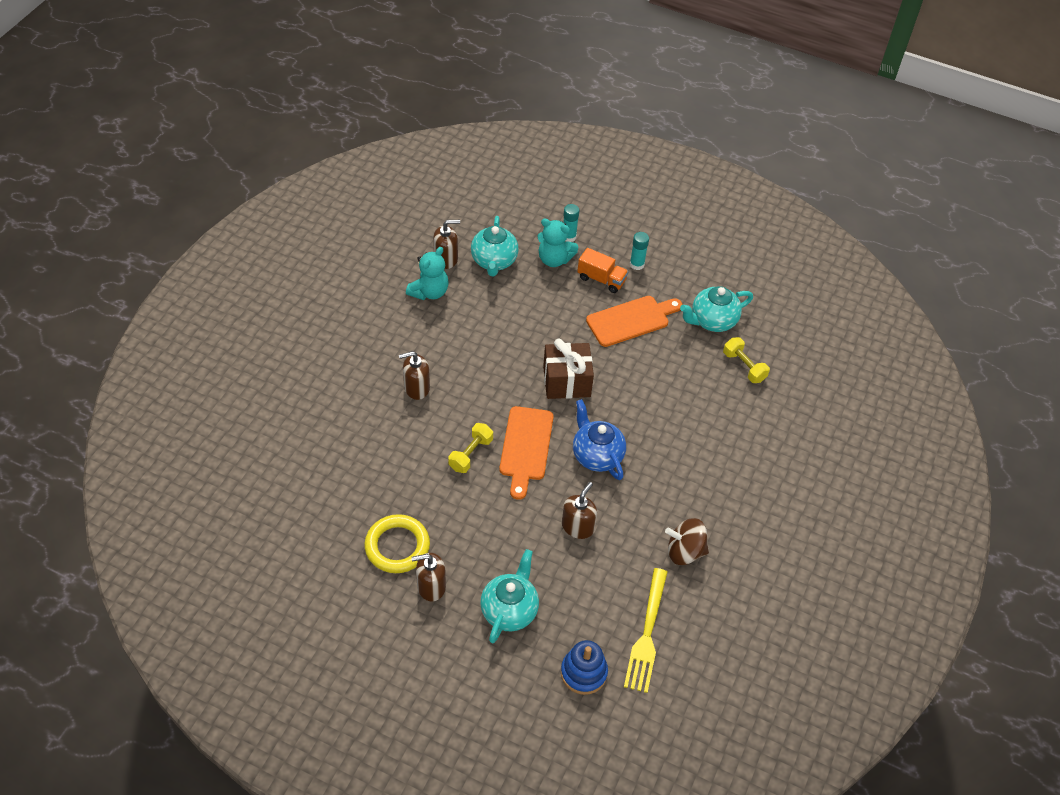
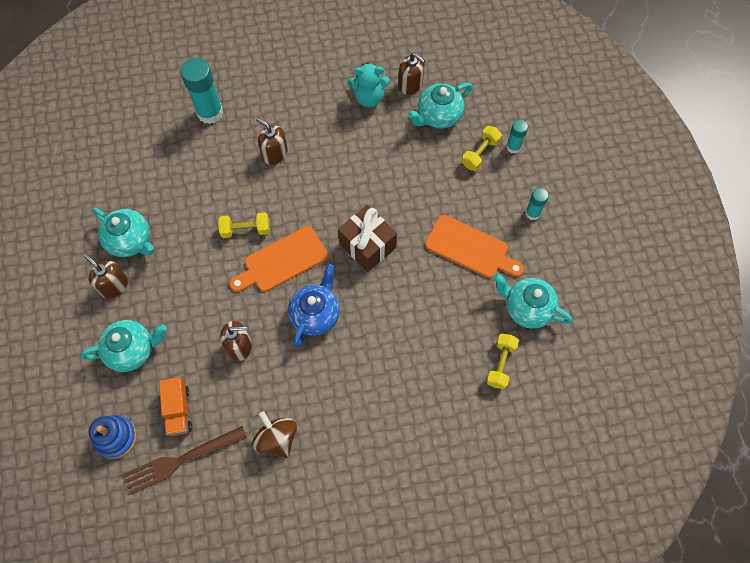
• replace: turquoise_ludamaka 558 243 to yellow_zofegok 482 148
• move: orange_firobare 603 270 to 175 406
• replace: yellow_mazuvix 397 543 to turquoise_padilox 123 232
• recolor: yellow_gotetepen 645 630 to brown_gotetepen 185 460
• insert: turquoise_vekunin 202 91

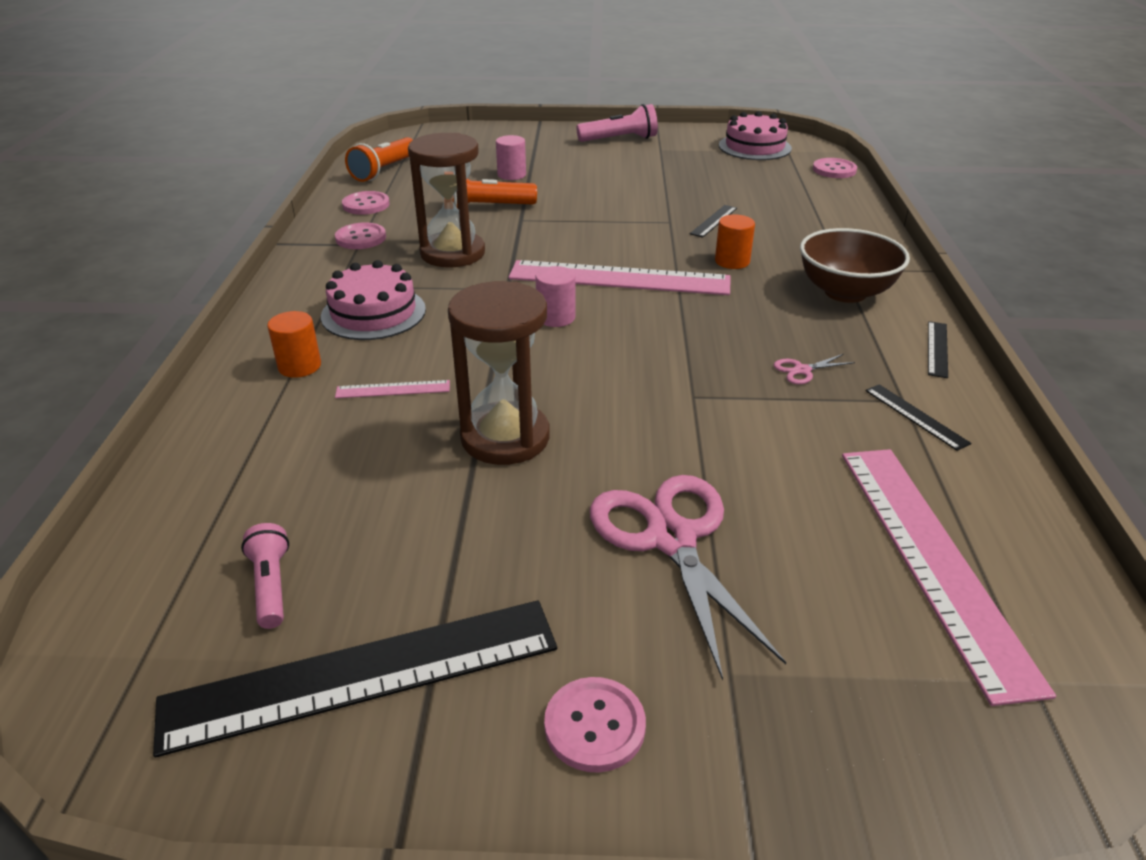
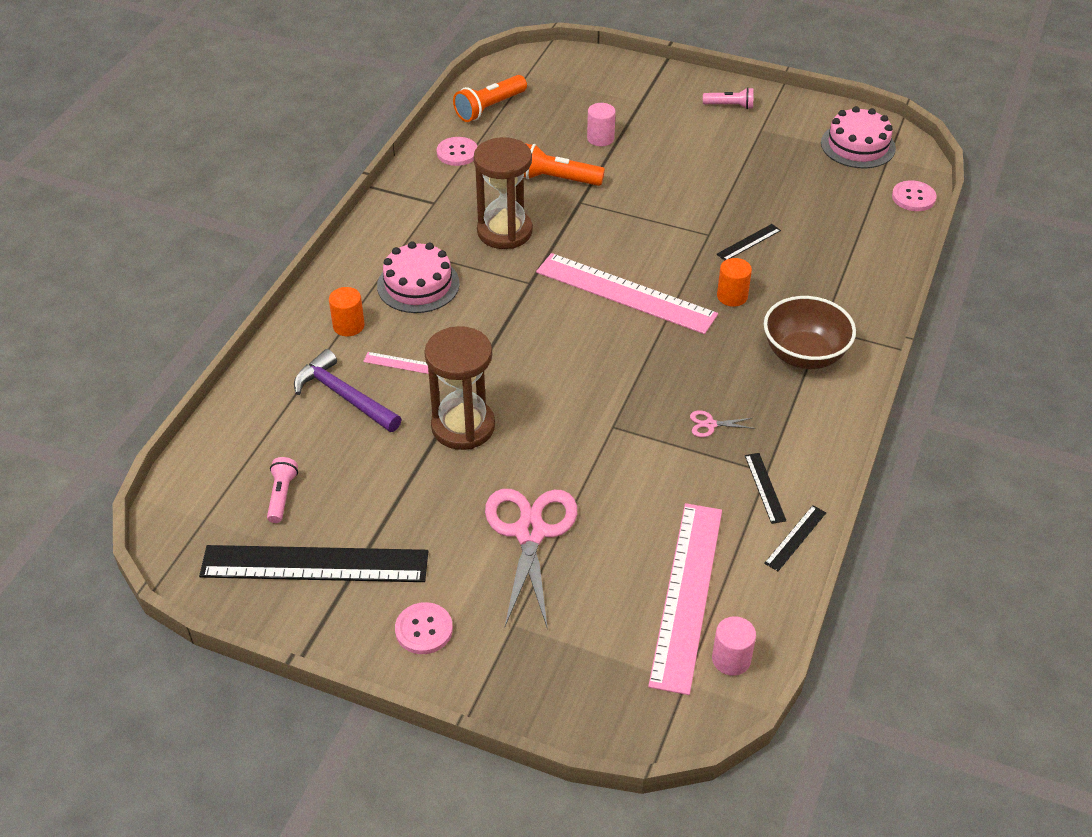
• resize: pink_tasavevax 617 123 = 728 98 x0.64
• delete: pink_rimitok 360 236
• move: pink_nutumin 555 296 to 734 646
• move: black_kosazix 938 349 to 795 538
• insert: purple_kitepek 347 390

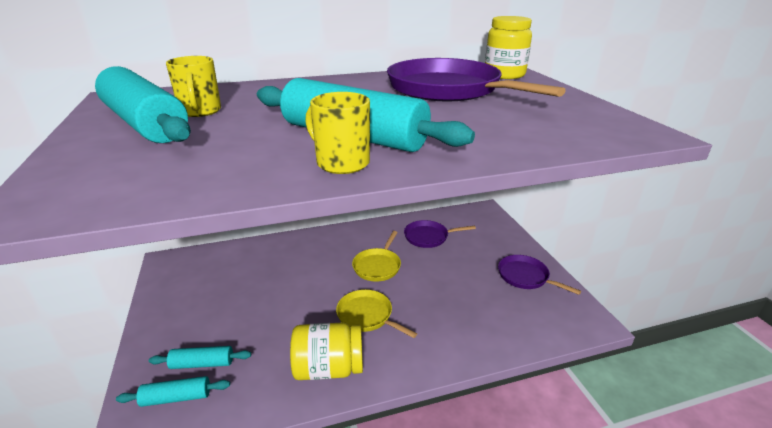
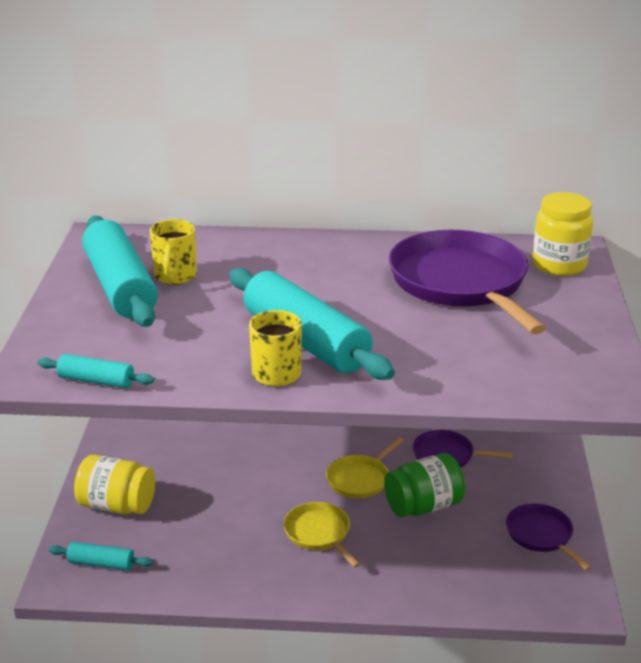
• move: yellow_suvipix 326 351 to 114 484
• move: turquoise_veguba 200 357 to 96 371
• insert: green_suvipix 424 485

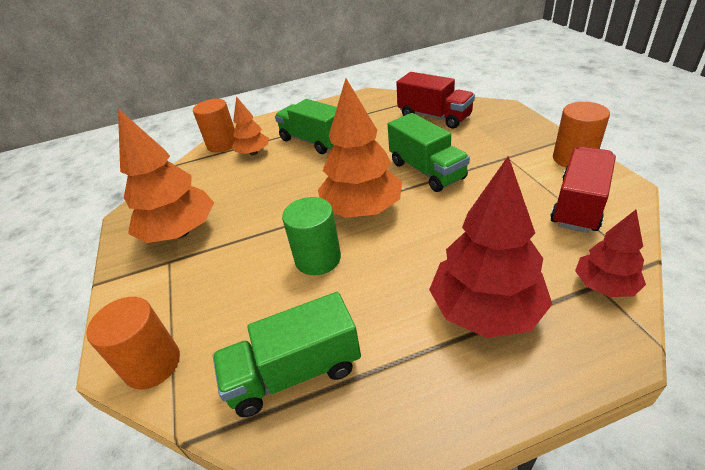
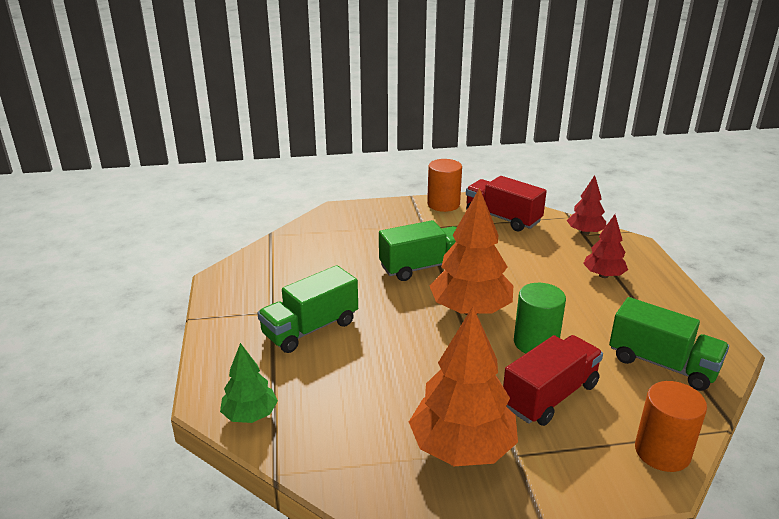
• move: red_firobare 435 100 to 553 380
• delete: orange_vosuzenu 250 126
• replace: orange_nutumin 214 126 to green_vosuzenu 249 383
• resize: red_vosuzenu 490 247 = 605 246 x0.56
• rotate: green_firobare 287 354 = 669 344 45 degrees counterclockwise

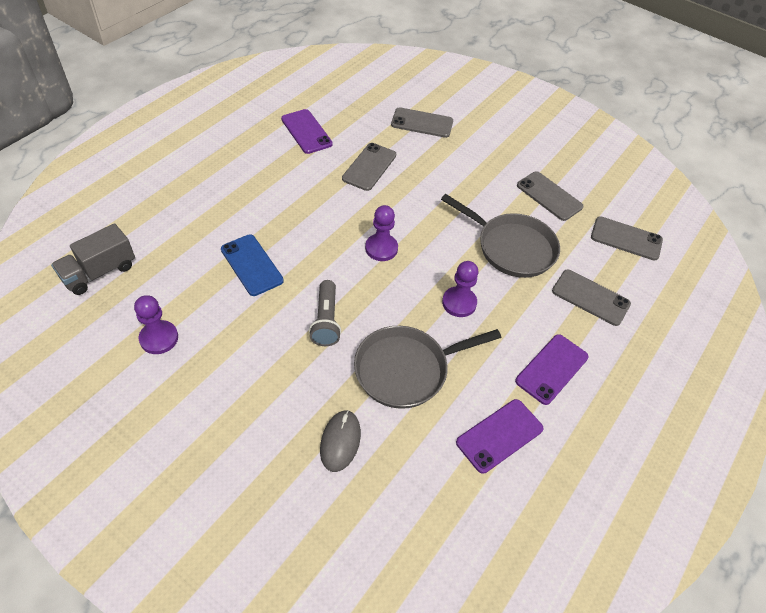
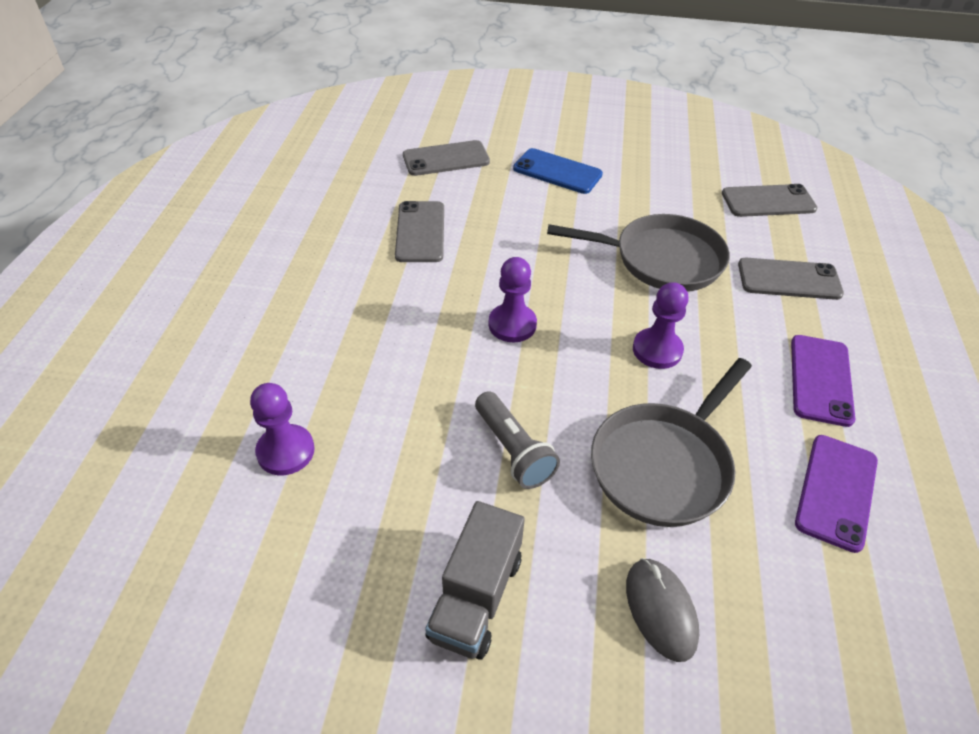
• delete: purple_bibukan 307 131
• delete: grey_bibukan 550 196
• move: grey_firobare 93 259 to 475 580
• move: blue_bibukan 252 265 to 558 171
• move: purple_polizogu 156 324 to 282 429

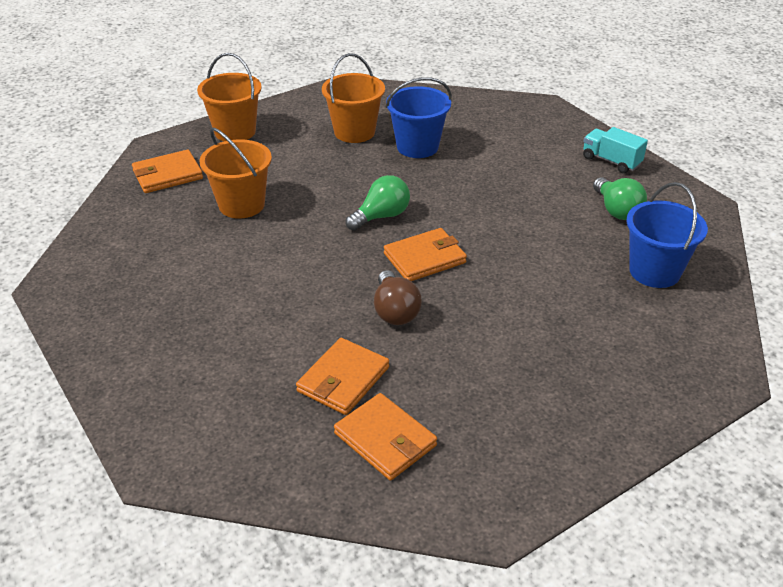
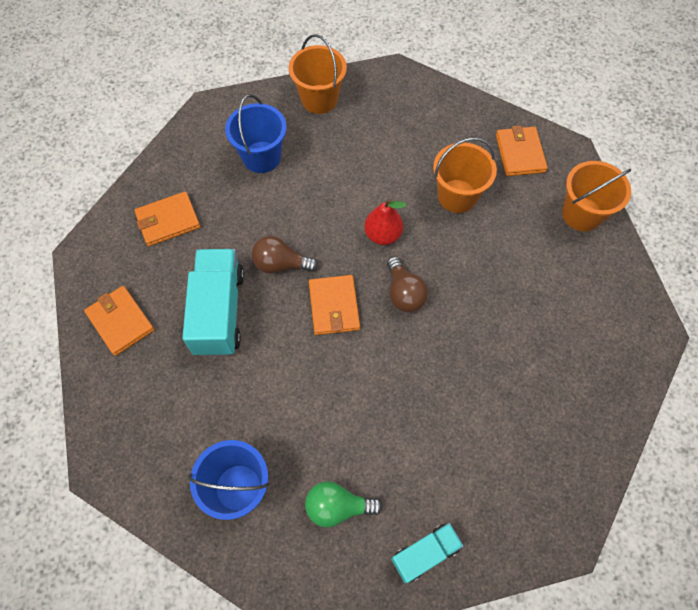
• move: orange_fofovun 353 98 to 318 74
• move: blue_fofovun 418 117 to 256 133
• recolor: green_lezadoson 378 203 to brown_lezadoson 407 284
• move: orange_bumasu 342 376 to 119 321
• insert: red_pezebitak 385 222
• insert: turquoise_firobare 213 302

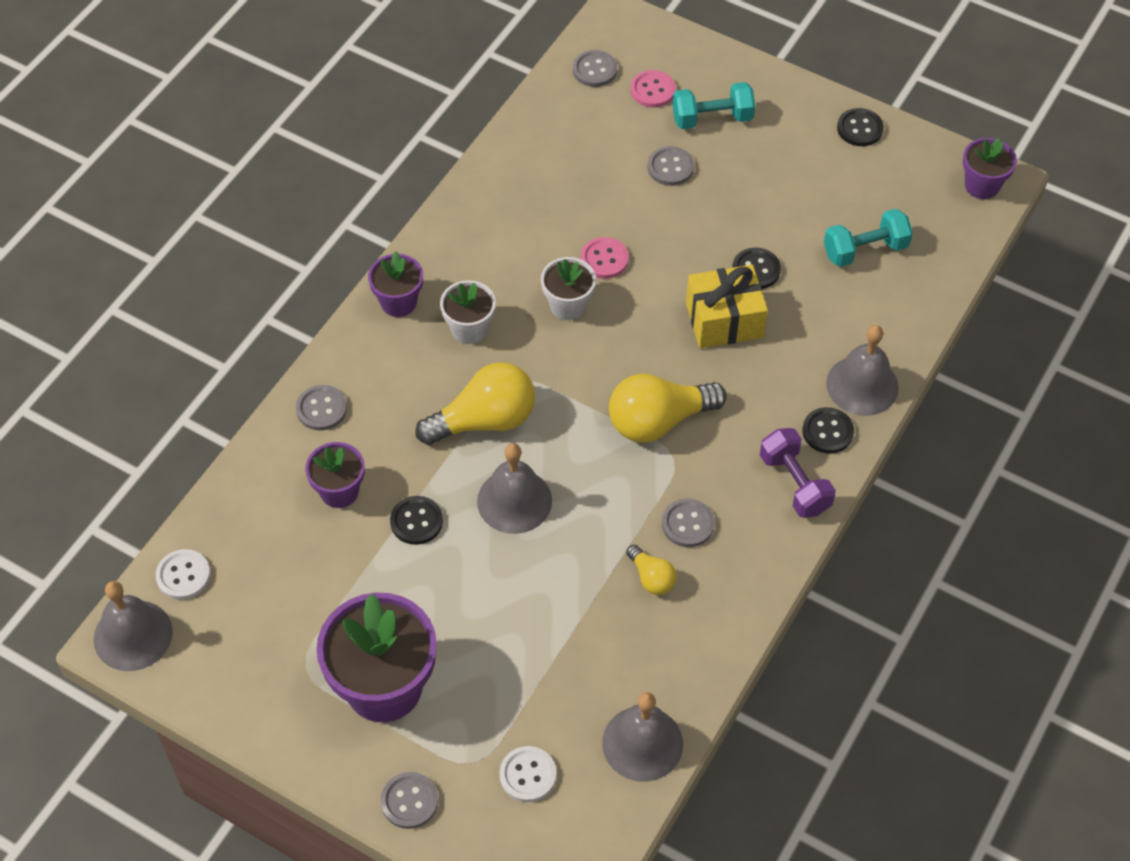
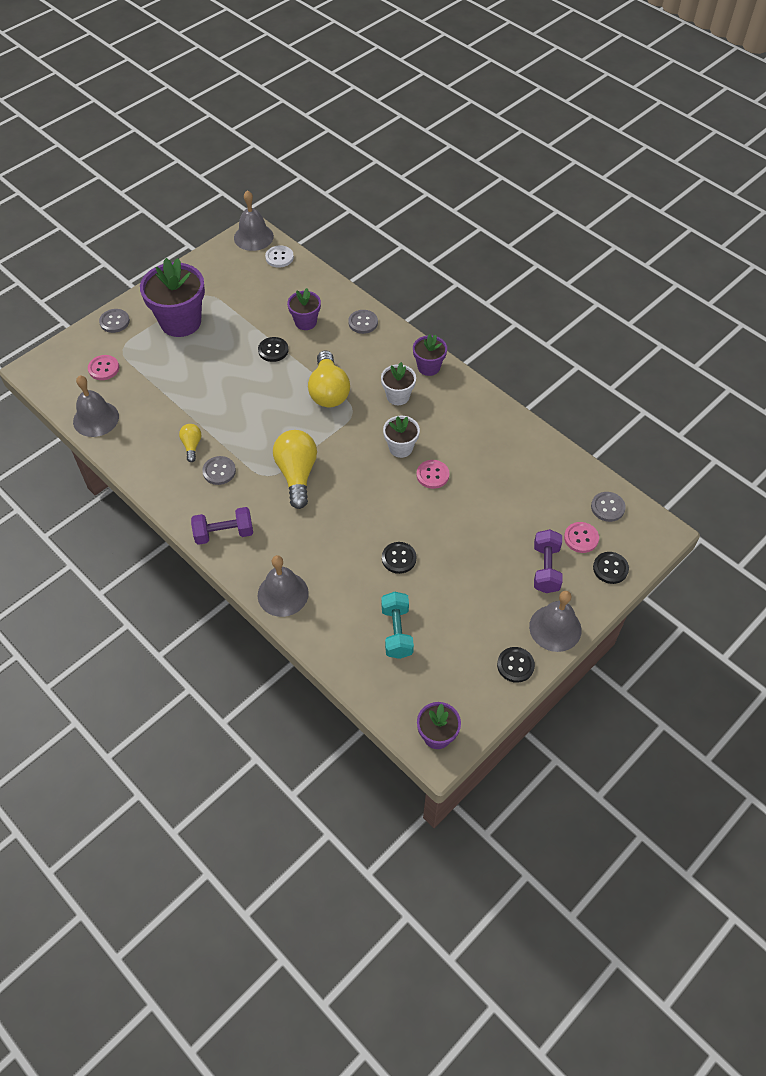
• recolor: turquoise_zofegok 714 105 to purple_zofegok 548 561
• delete: grey_rimitok 671 166
• delete: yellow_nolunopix 727 307
• move: black_rimitok 828 430 to 611 568
• move: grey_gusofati 514 488 to 555 621
• rotate: yellow_lezadoson 651 570 = 190 443 105 degrees clockwise
• recolor: white_rimitok 527 774 to pink_rimitok 103 367

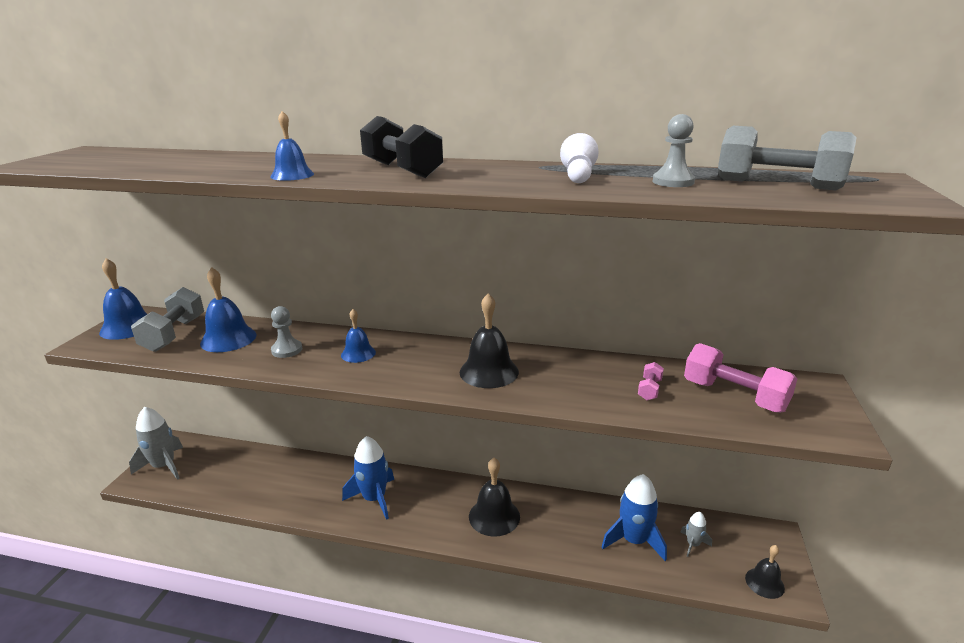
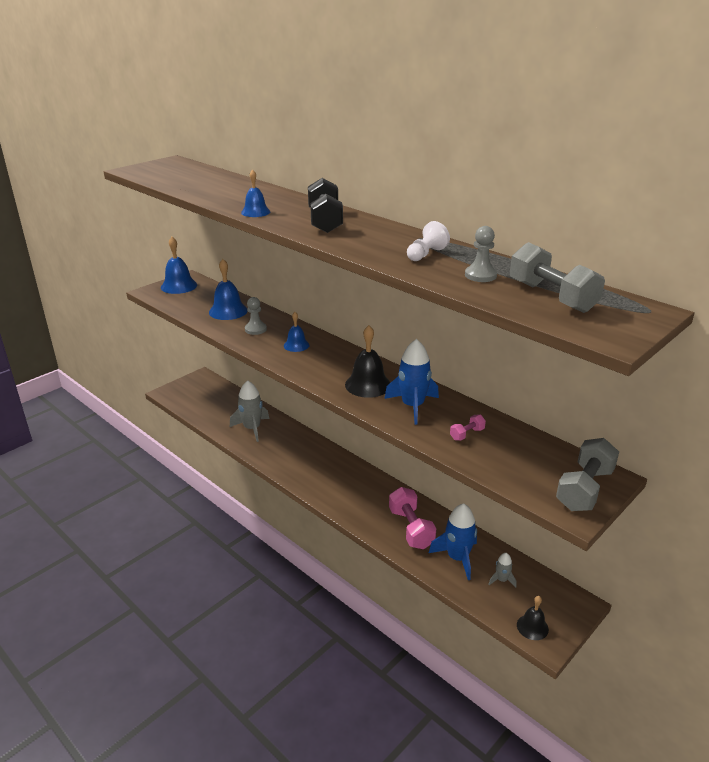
• move: grey_zofegok 167 319 to 587 474
• move: pink_zofegok 740 378 to 413 518
• move: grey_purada 156 443 to 249 411
• move: blue_purada 368 478 to 411 382
• delete: black_gusofati 494 497

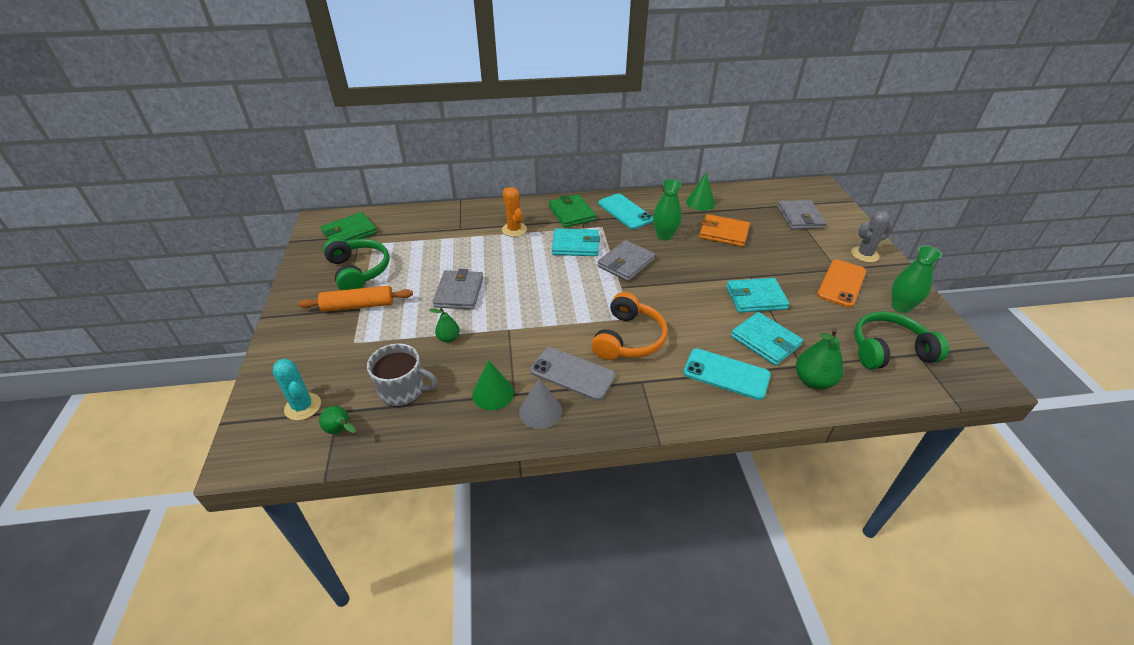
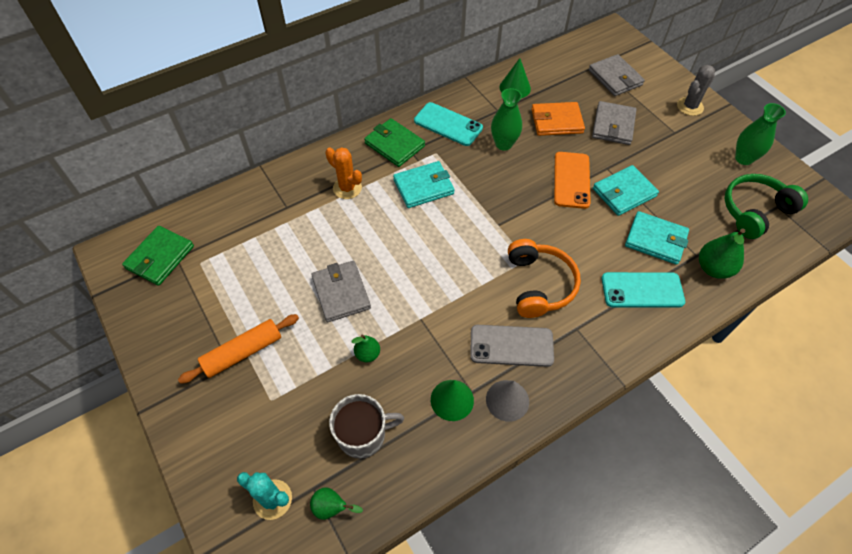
• delete: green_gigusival 356 263
• move: grey_bumasu 626 260 to 614 123
• move: orange_bibukan 841 283 to 572 180

